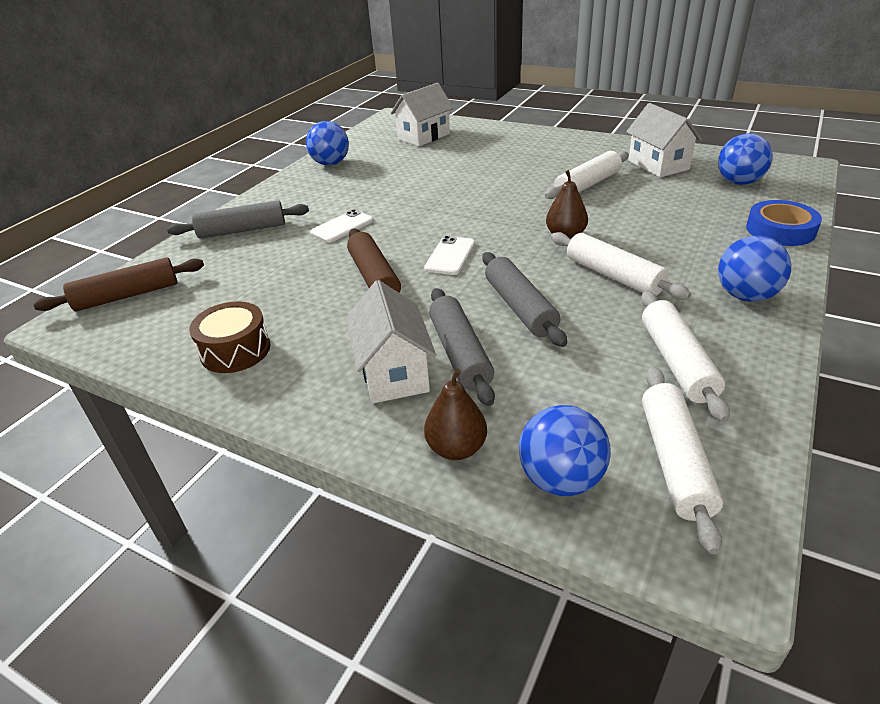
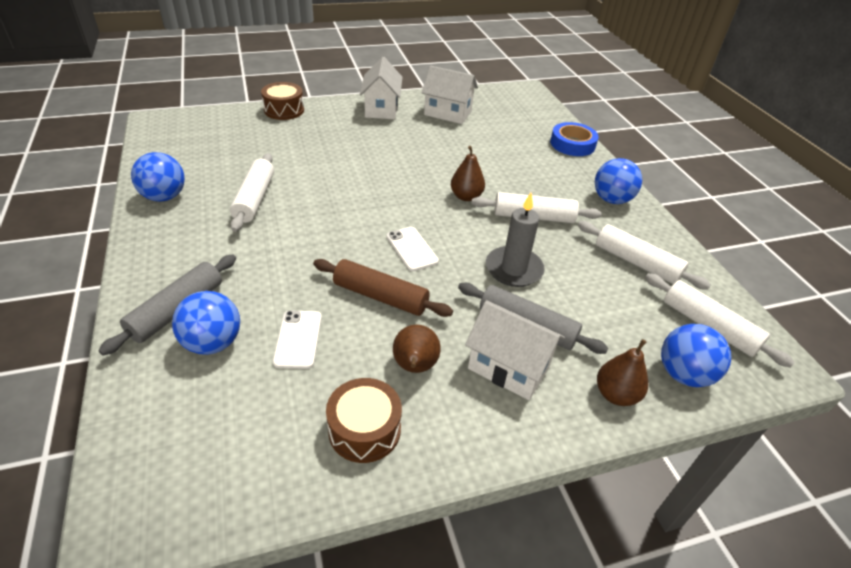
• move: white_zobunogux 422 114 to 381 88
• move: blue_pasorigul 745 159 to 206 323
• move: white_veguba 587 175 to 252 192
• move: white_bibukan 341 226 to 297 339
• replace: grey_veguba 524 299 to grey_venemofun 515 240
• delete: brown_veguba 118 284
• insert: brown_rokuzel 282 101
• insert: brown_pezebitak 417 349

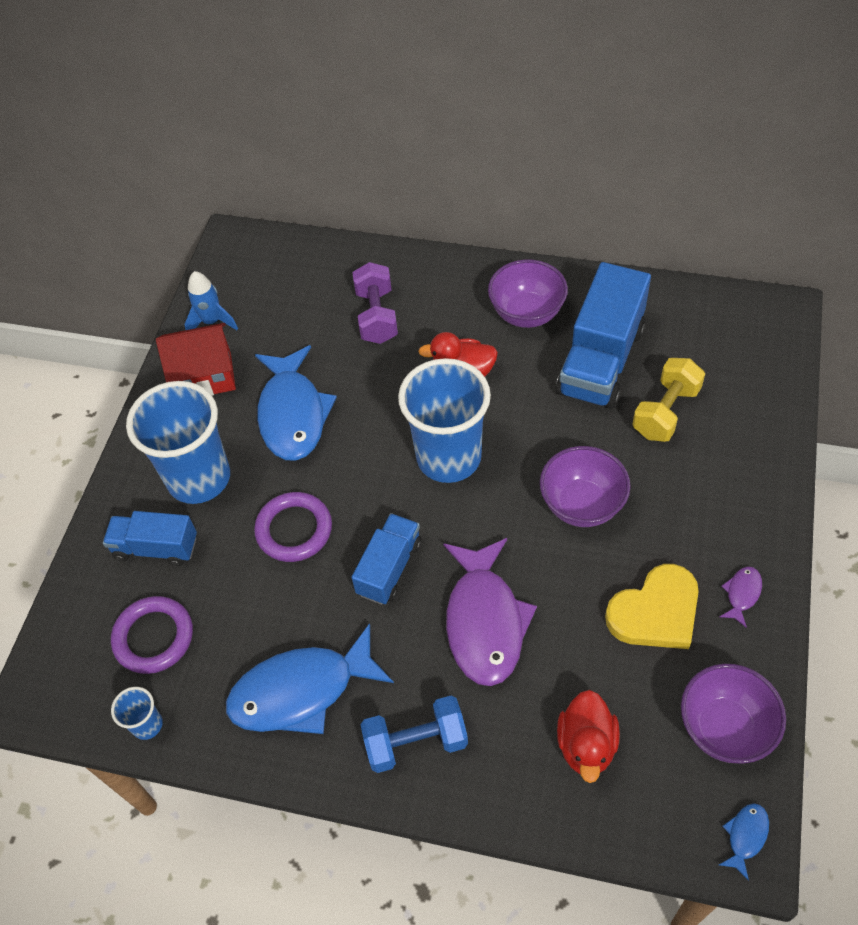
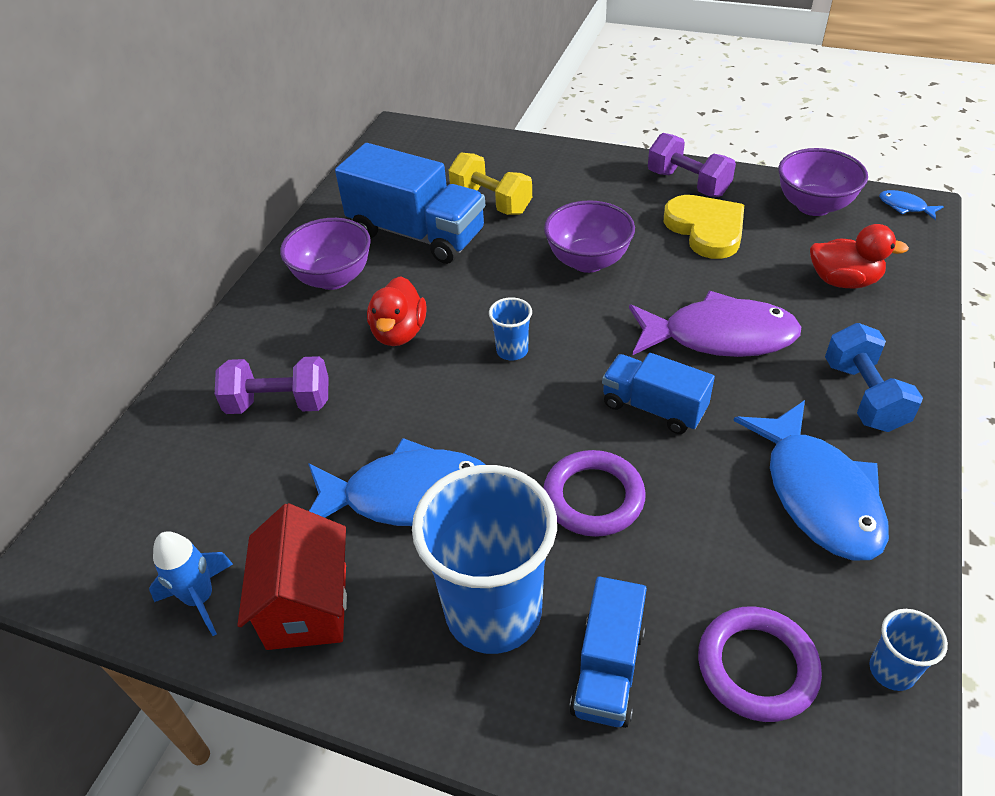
• resize: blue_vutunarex 444 420 = 510 329 x0.43
• replace: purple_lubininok 740 597 to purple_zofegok 692 165

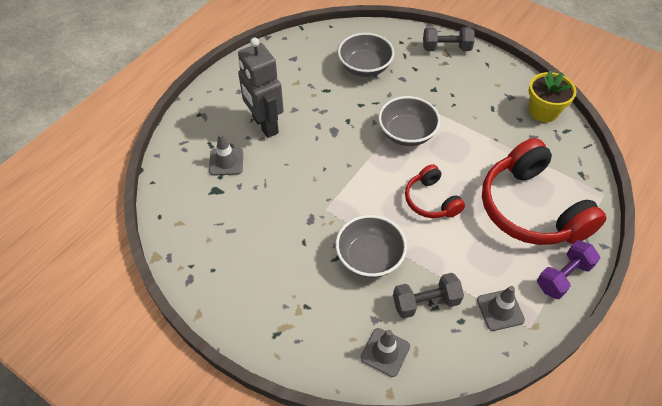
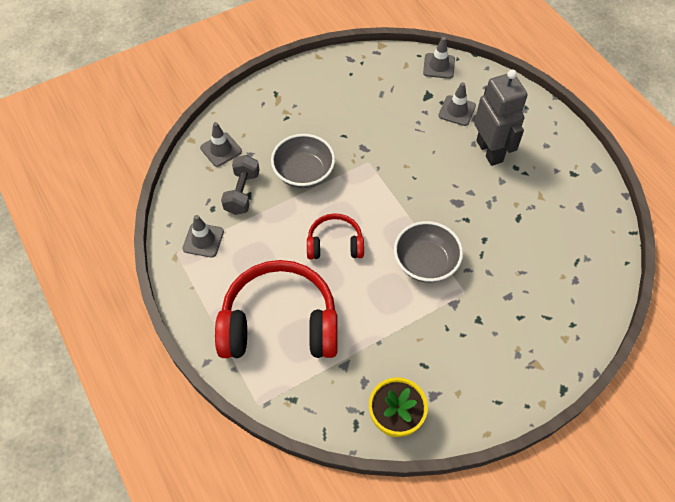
• delete: grey_zofegok 449 39
• delete: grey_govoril 366 55
• rotate: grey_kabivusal 261 88 = 501 117 75 degrees clockwise
• delete: purple_zofegok 568 269
• insert: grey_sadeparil 439 58

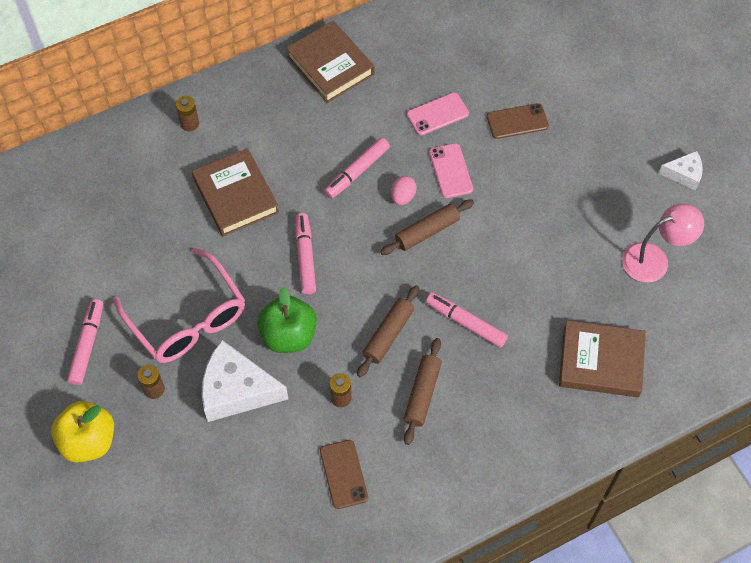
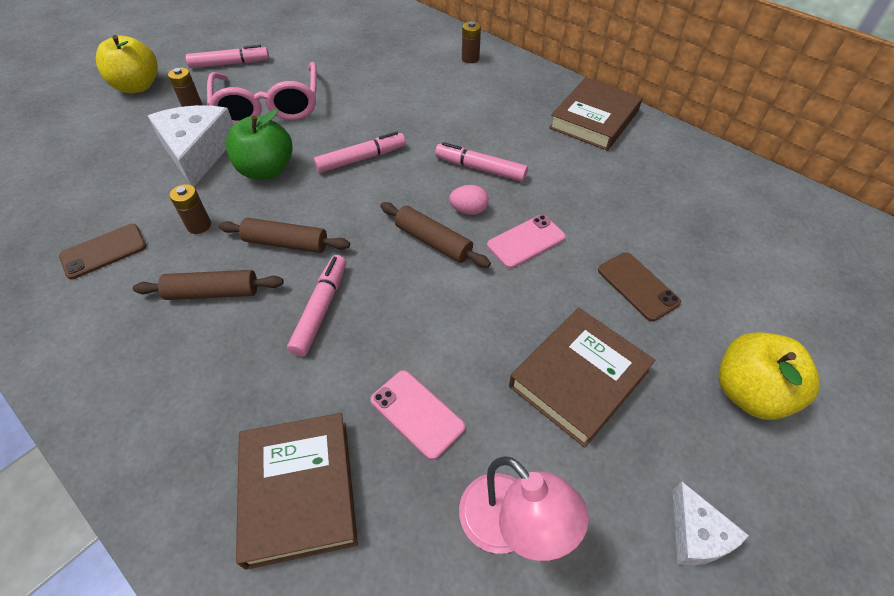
• move: pink_bibukan 438 114 to 418 415
• move: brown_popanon 235 192 to 582 378
• rotate: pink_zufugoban 179 305 = 262 93 45 degrees counterclockwise
• insert: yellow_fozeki 769 376

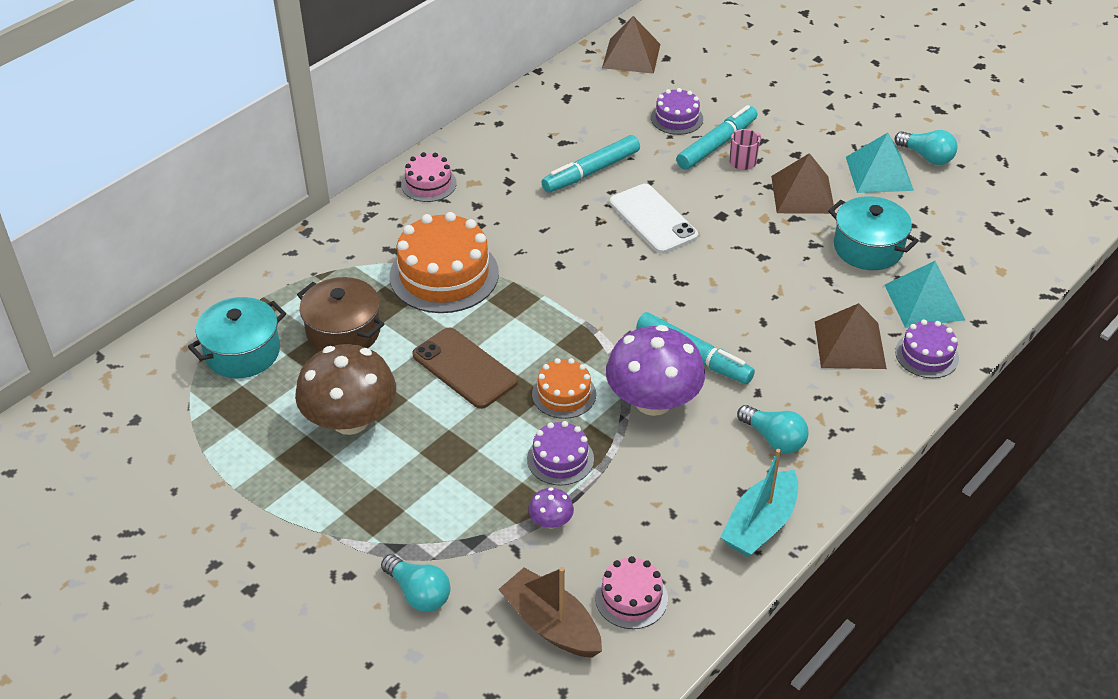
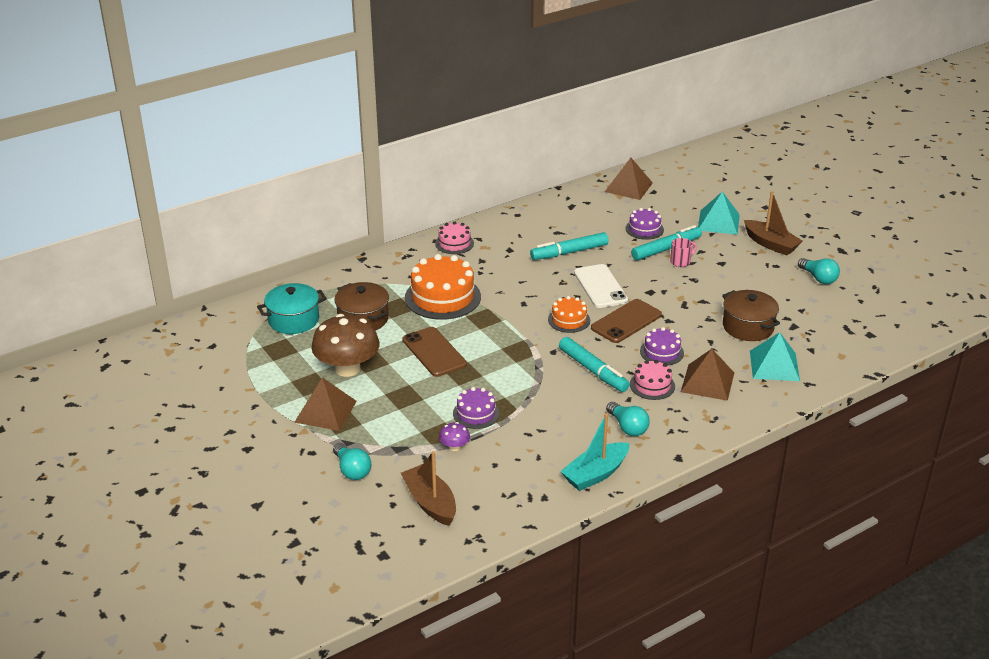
• move: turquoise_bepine 880 163 to 719 213
• move: brown_bepine 803 183 to 325 404
• recolor: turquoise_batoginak 873 233 to brown_batoginak 751 315
• move: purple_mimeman 927 349 to 662 346
• delete: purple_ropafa 655 370
• move: orange_mimeman 564 388 to 569 314
• move: pink_mimeman 631 592 to 652 380
• insert: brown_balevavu 773 223
• insert: brown_bibukan 626 321

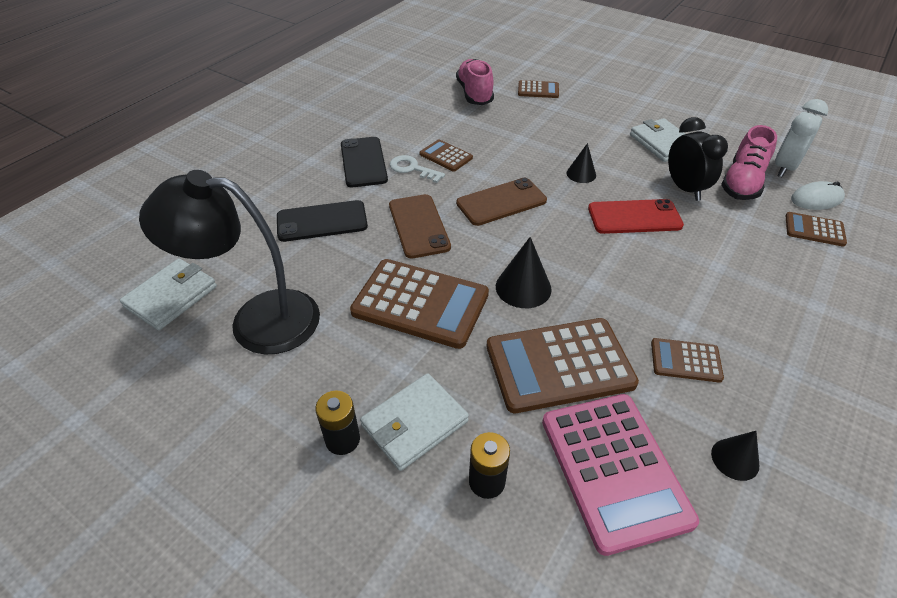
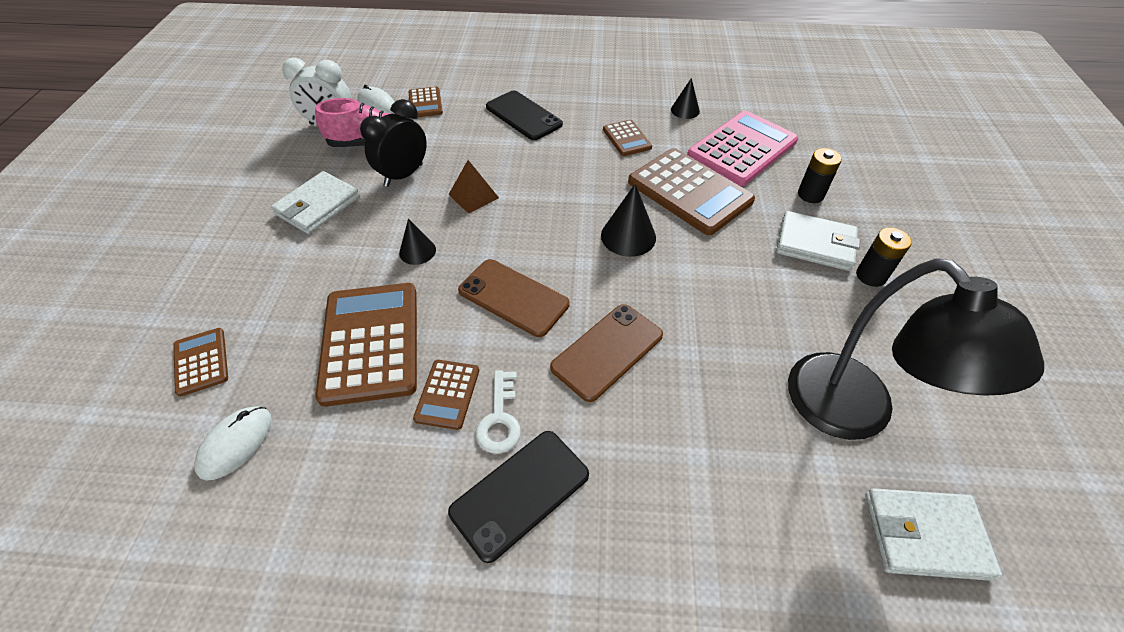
• replace: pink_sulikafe 475 82 to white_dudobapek 233 443
• replace: red_bibukan 636 216 to brown_bepine 473 187
• move: black_bibukan 322 221 to 524 115
• move: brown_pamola 419 304 to 366 345

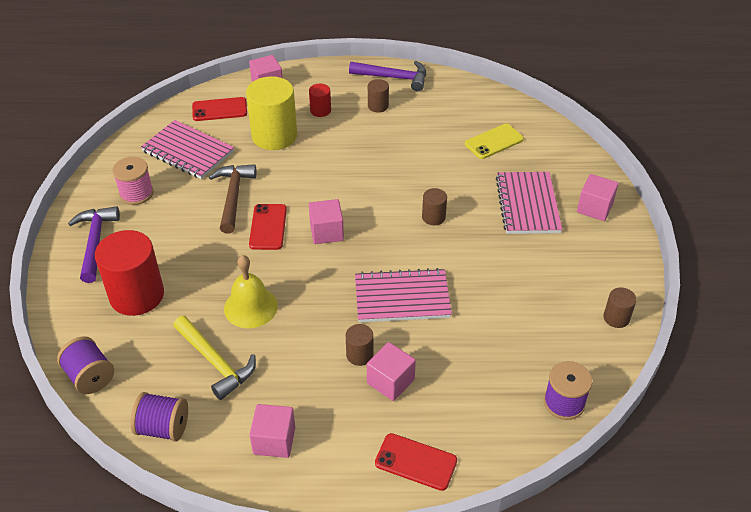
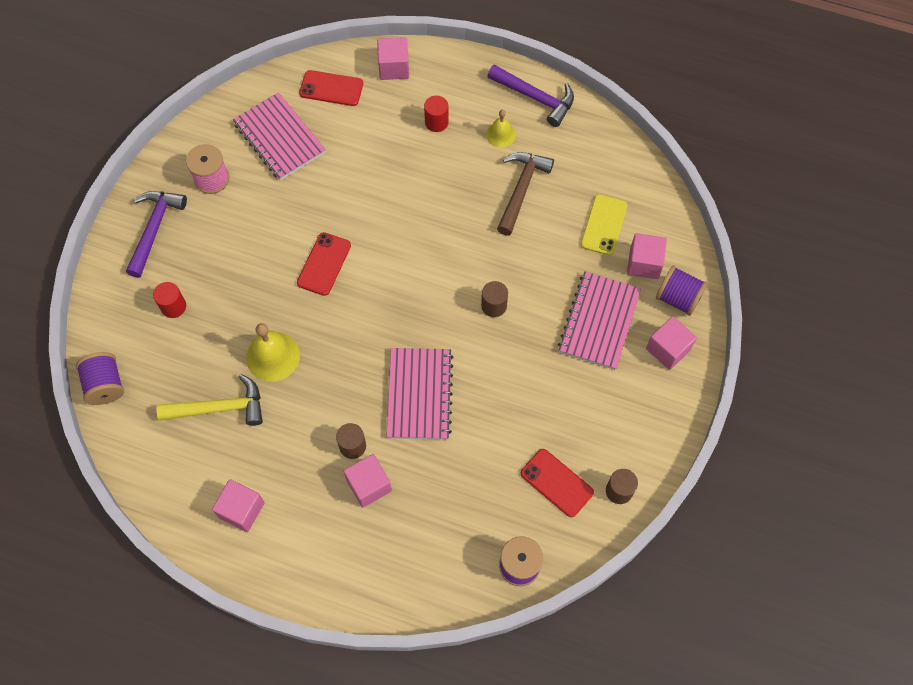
• delete: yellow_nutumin 271 113
• replace: brown_nutumin 378 96 to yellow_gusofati 501 129
• rotate: yellow_bibukan 494 141 = 604 225 60 degrees counterclockwise
• move: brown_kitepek 232 199 to 525 194
• move: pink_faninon 326 221 to 647 256
• resize: red_nutumin 129 273 = 169 300 x0.47
• rotate: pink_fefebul 403 295 = 419 394 75 degrees clockwise
• rotate: yellow_kitepek 214 358 = 210 400 75 degrees counterclockwise
• move: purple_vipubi 159 416 to 682 291
• move: red_bibukan 416 462 to 557 483

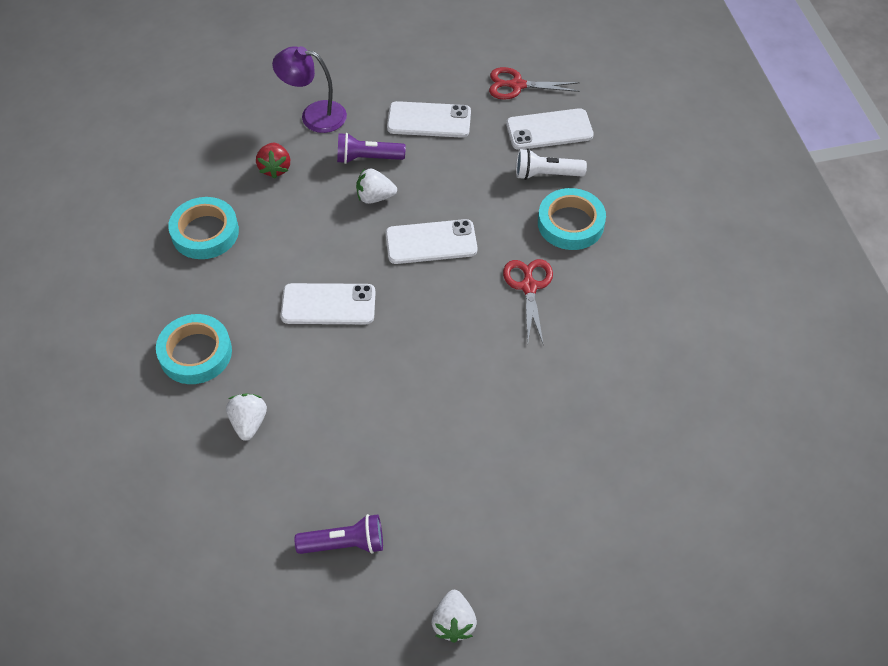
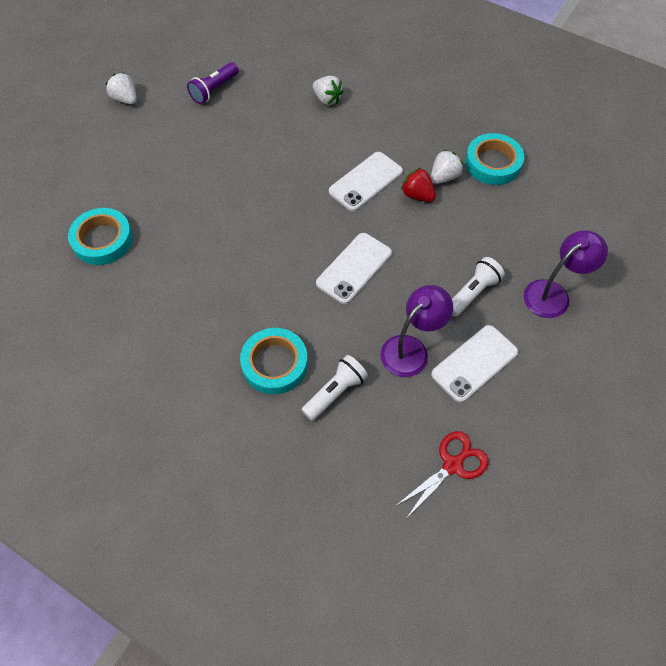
• delete: white_bibukan 550 129
• recolor: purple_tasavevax 371 148 to white_tasavevax 478 287
• move: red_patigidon 273 160 to 418 185
• move: white_patigidon 376 186 to 447 167
• delete: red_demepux 528 301
• move: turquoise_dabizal 194 349 to 100 236
• insert: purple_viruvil 416 331

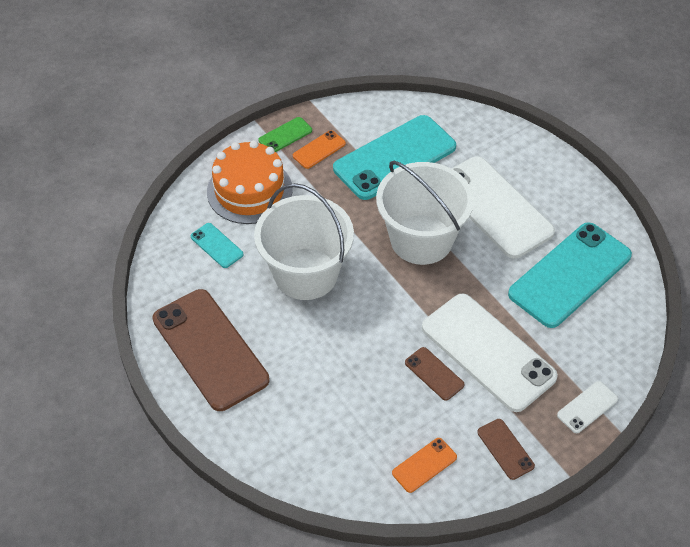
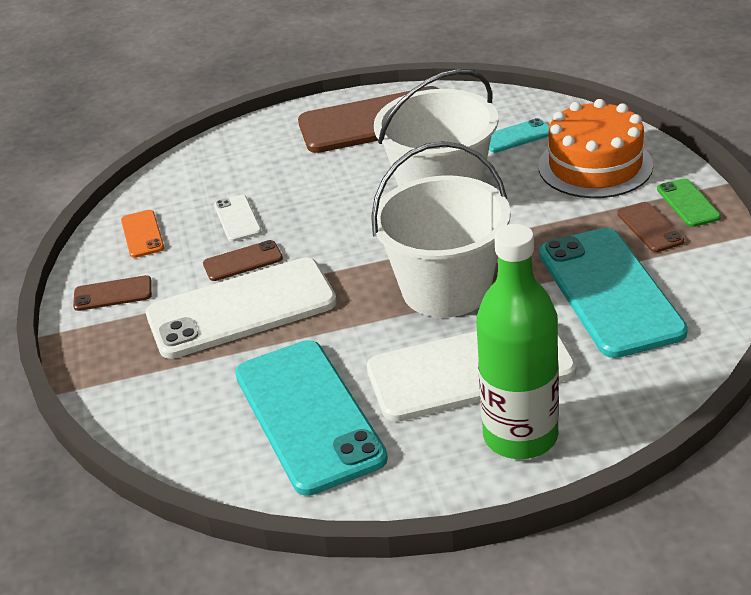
• recolor: orange_bibukan 319 149 to brown_bibukan 650 227
• move: white_bibukan 587 407 to 238 218
• insert: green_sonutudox 517 341

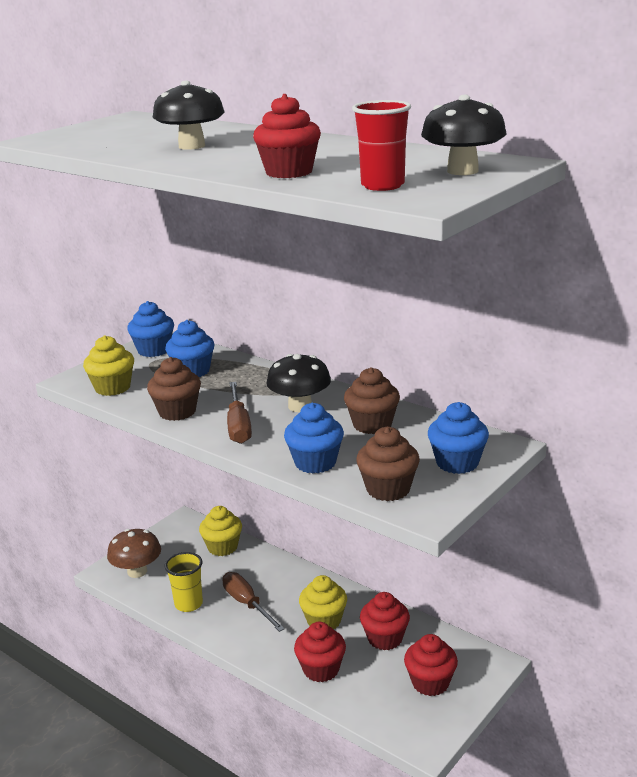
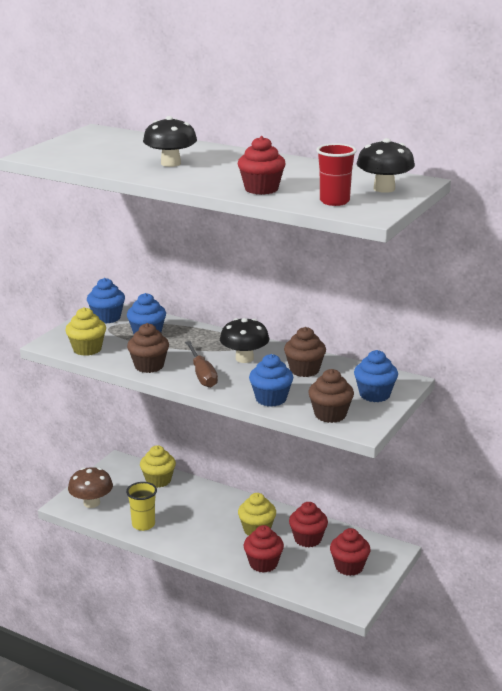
• delete: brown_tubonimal 253 602

